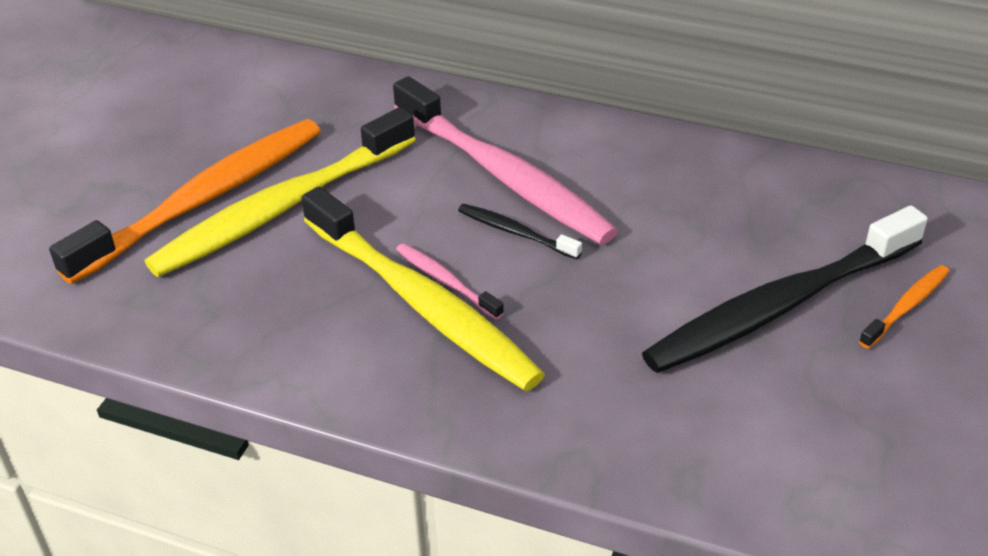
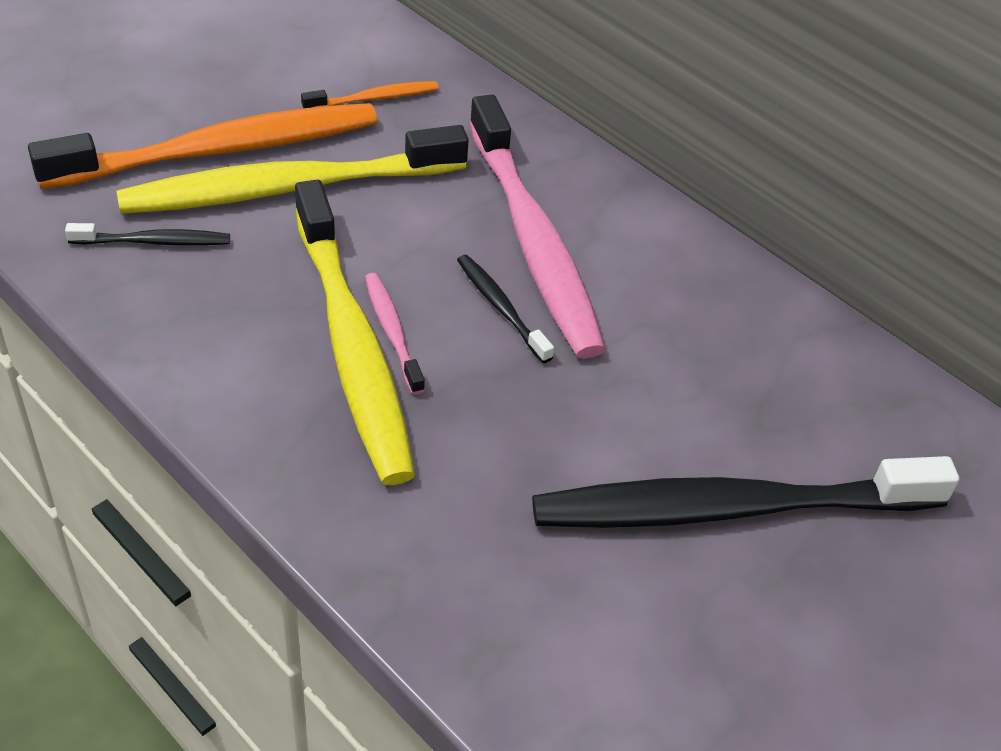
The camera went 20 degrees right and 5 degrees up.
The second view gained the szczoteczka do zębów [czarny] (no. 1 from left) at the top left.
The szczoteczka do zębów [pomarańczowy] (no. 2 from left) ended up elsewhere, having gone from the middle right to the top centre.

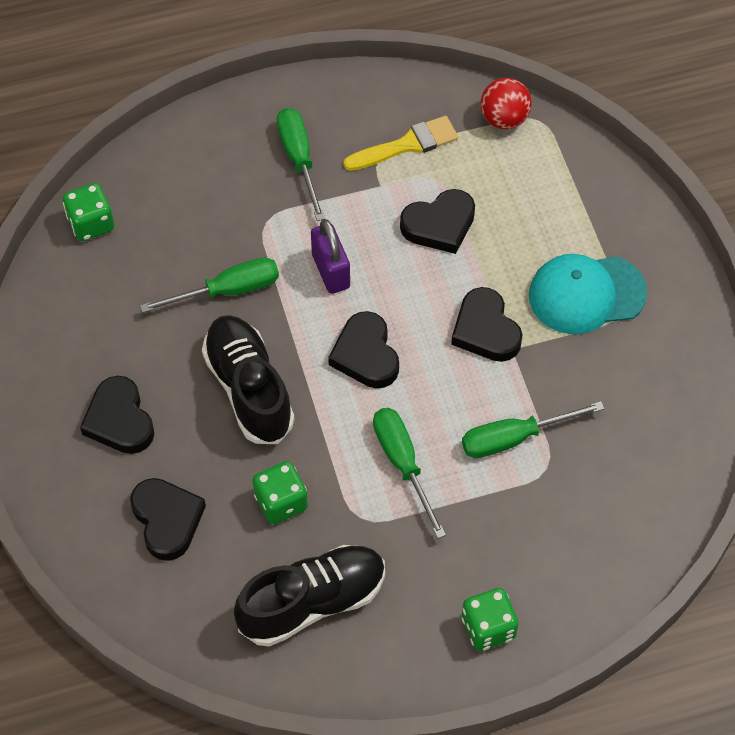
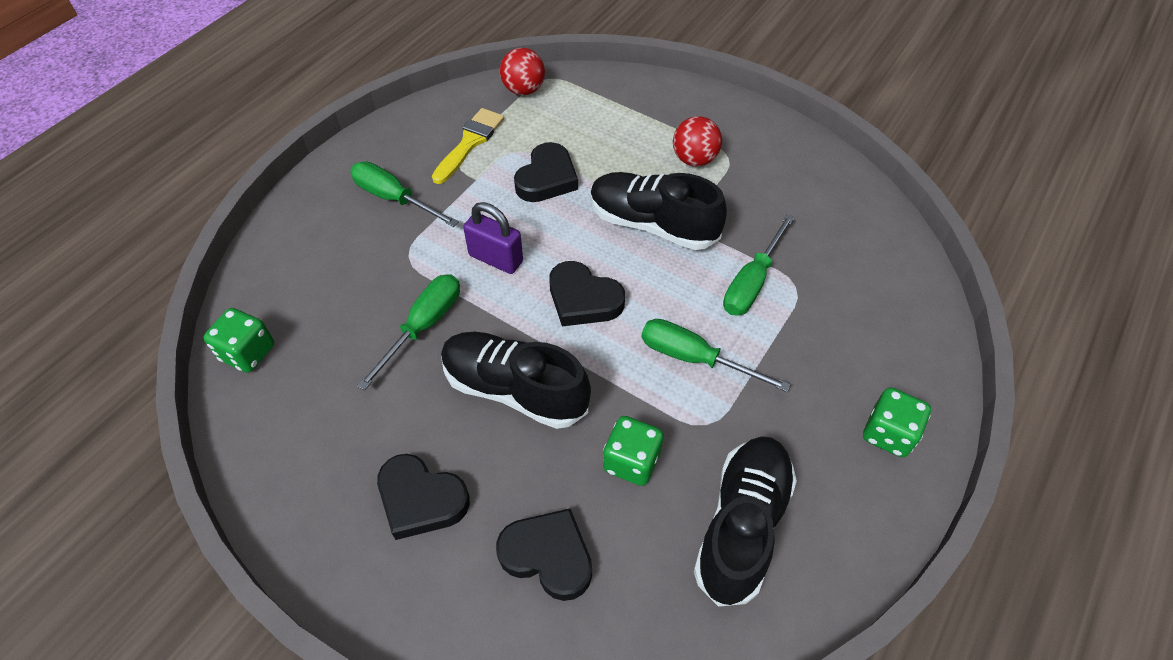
The camera went 40 degrees left and 5 degrees down.
Where the serce [czarny] (no. 5 from left) stood at the centre, the but [czarny] (no. 2 from left) came to stand at the top centre.
Where the czapka [turkusowy] stood at the middle right, the piłka [czerwony] (no. 2 from left) came to stand at the top centre.

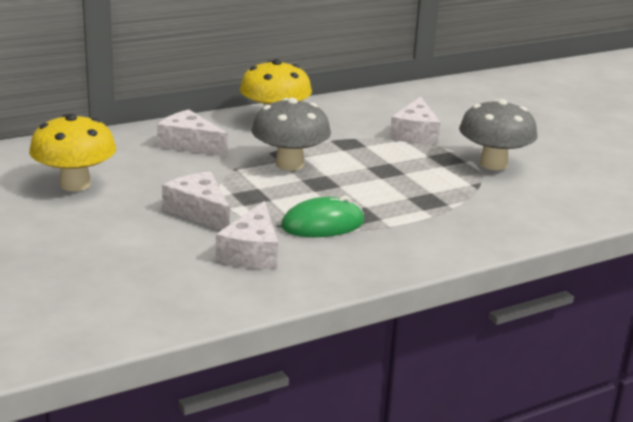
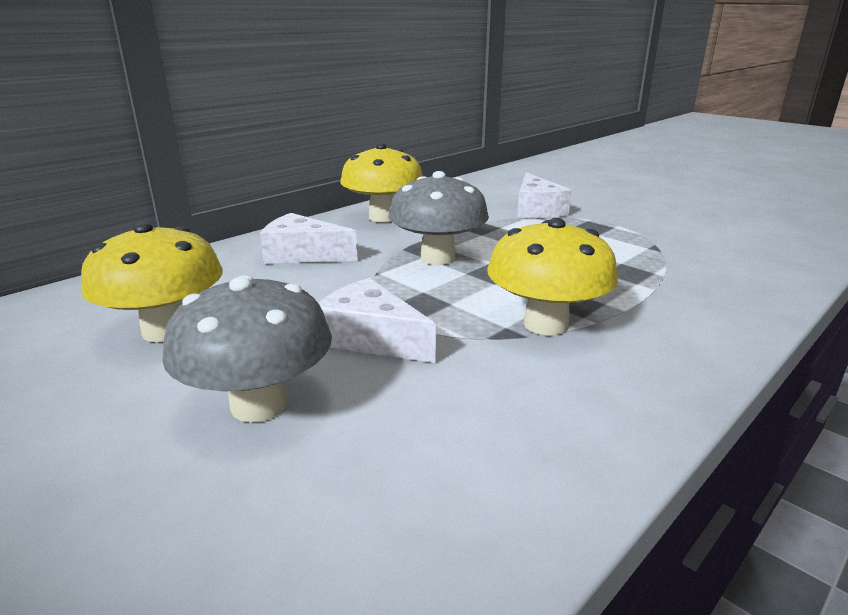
The camera went 15 degrees left and 0 degrees up.
The grzyb [szary] (no. 2 from left in the first image) ended up elsewhere, having gone from the top right to the middle left.
Where the myszka [zielony] stood at the centre, the grzyb [żółty] (no. 3 from left) came to stand at the centre.
The second view lost the ser [biały] (no. 3 from left) at the centre.

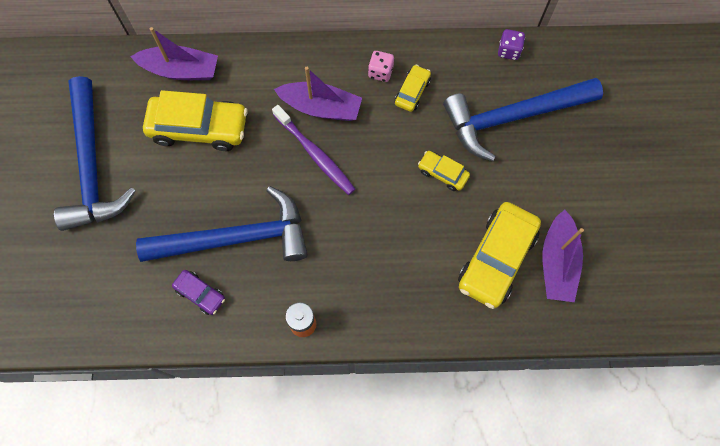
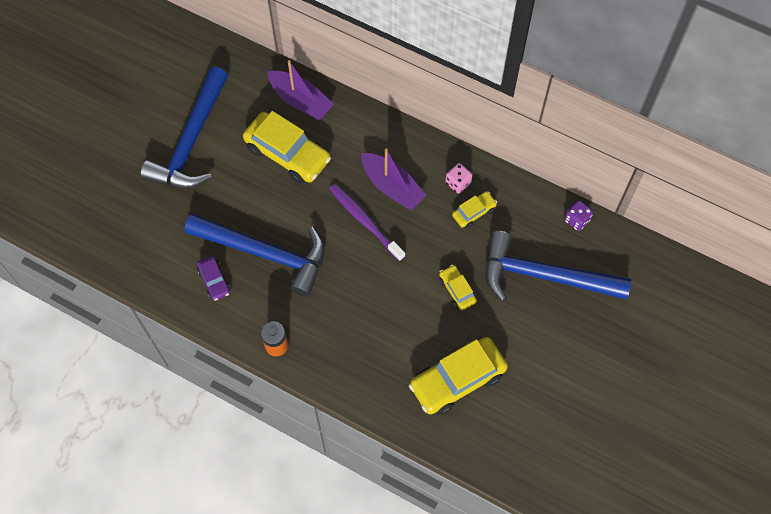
The camera went 30 degrees right and 5 degrees down.
The szczoteczka do zębów [fioletowy] at the centre ended up facing another way, 150 degrees clockwise from before.
The second view lost the łódka [fioletowy] (no. 3 from left) at the middle right.

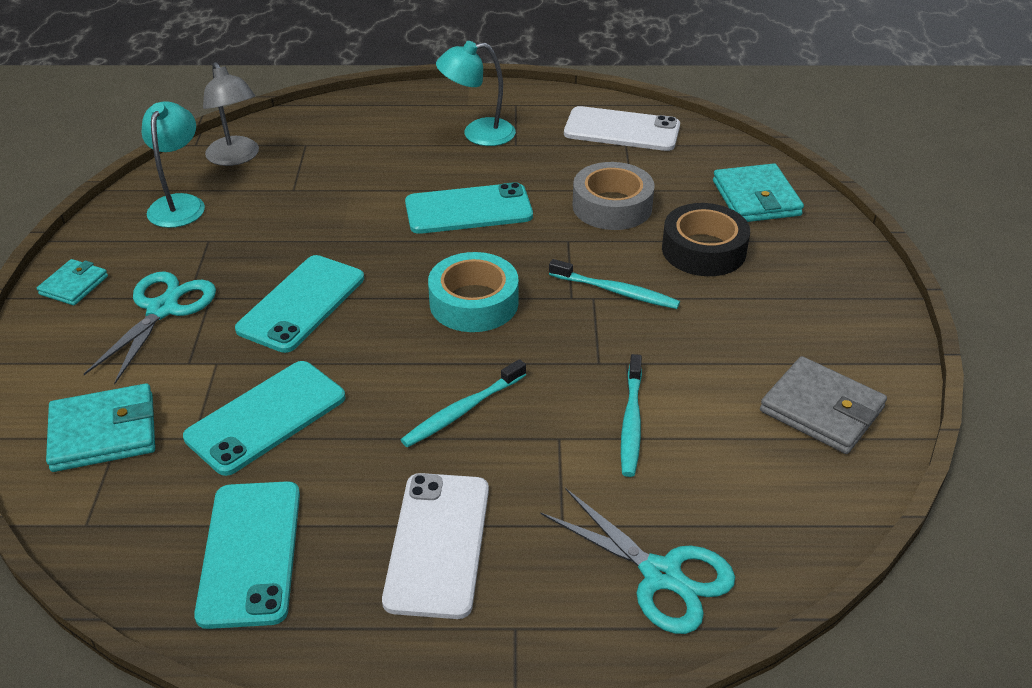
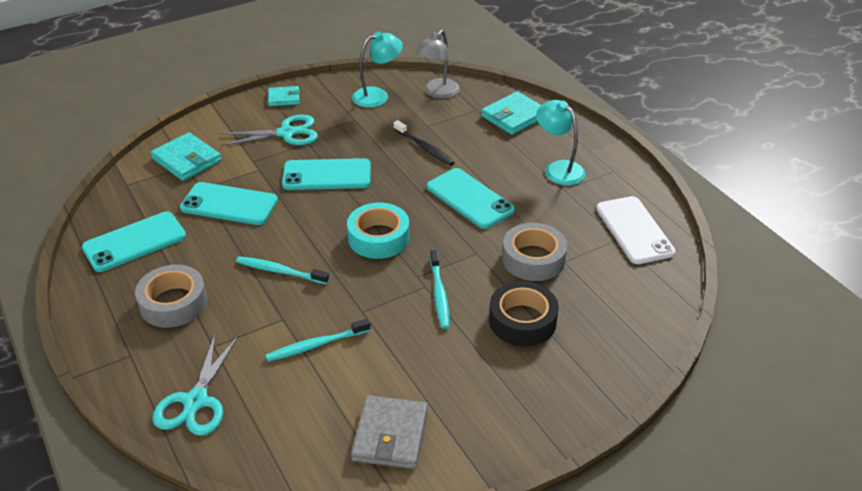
The camera went 60 degrees right and 0 degrees up.
Where the telefon [biały] (no. 1 from left) stood at the bottom centre, the taśma klejąca [szary] (no. 1 from left) came to stand at the middle left.
The second view gained the szczoteczka do zębów [czarny] at the top centre.
The portfel [turkusowy] (no. 3 from left) ended up elsewhere, having gone from the top right to the top centre.

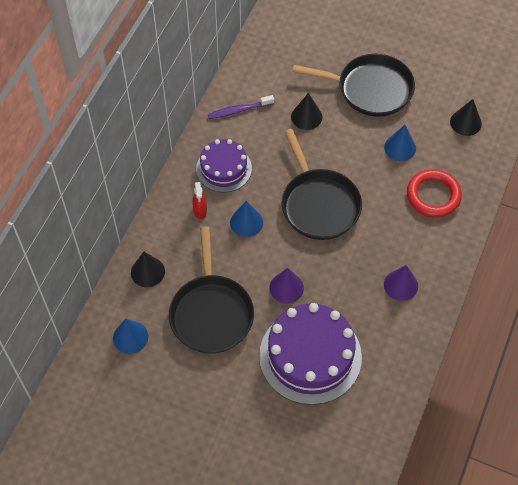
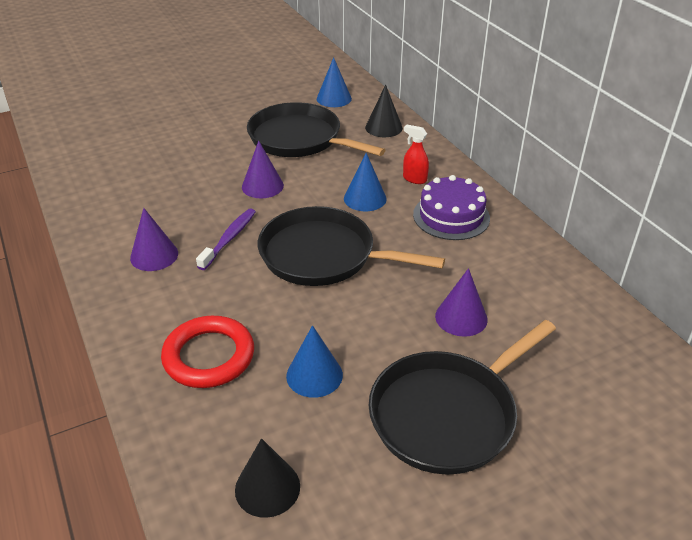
The camera went 130 degrees right and 20 degrees down.
The szczoteczka do zębów [fioletowy] ended up elsewhere, having gone from the top centre to the middle left.
What was the stożek [czarny] (no. 2 from left) at the top centre turned into the stożek [fioletowy] (no. 3 from left) at the centre.
The second view lost the tort [fioletowy] (no. 2 from left) at the bottom centre.

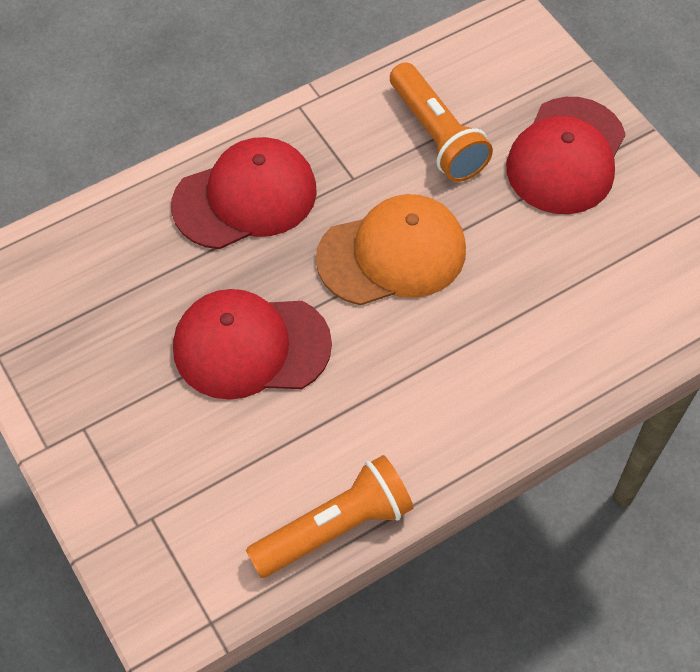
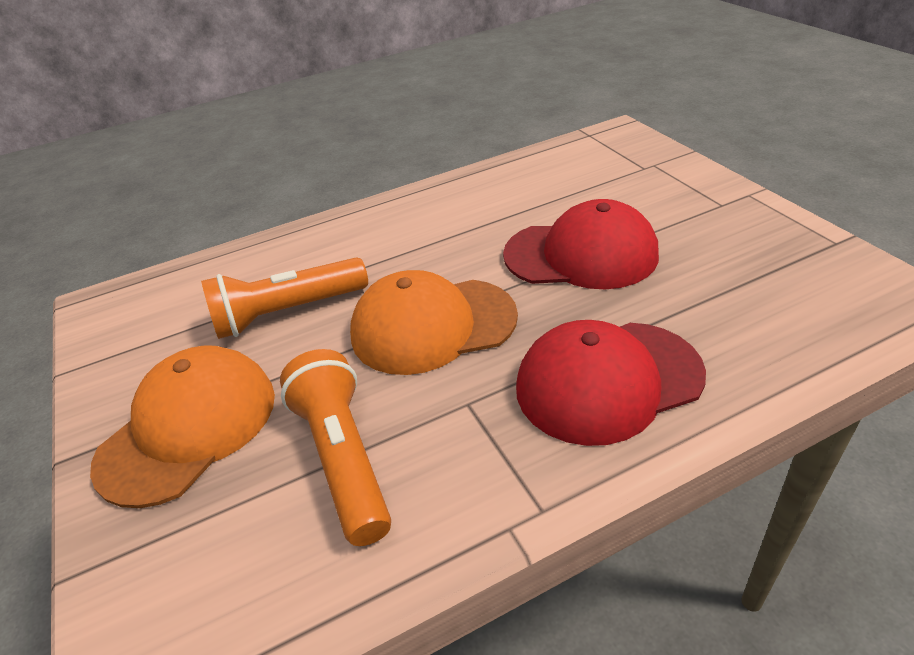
The camera went 170 degrees left and 20 degrees down.
What was the czapka [czerwony] (no. 3 from left) at the top right turned into the czapka [pomarańczowy] (no. 1 from left) at the middle left.
The latarka [pomarańczowy] (no. 1 from left) ended up elsewhere, having gone from the bottom centre to the middle left.

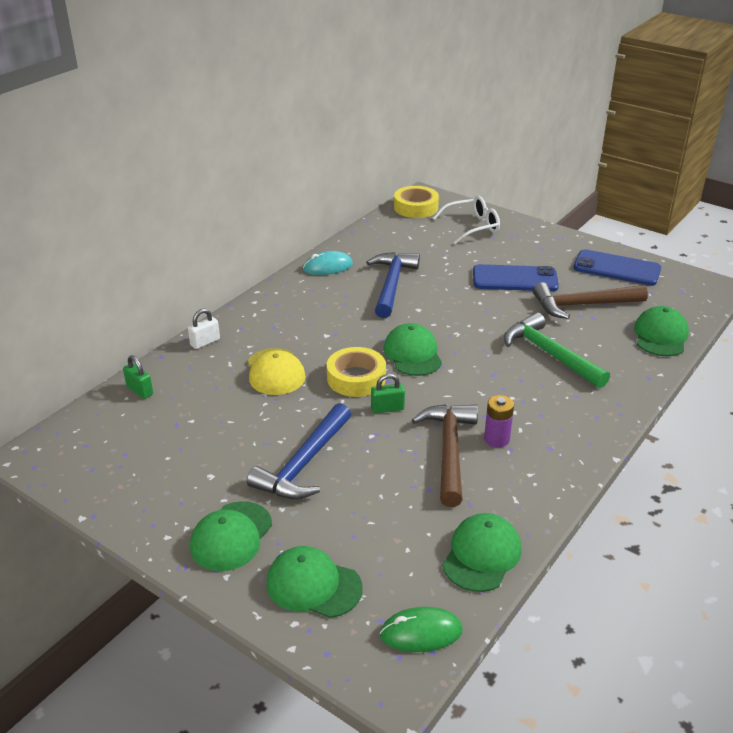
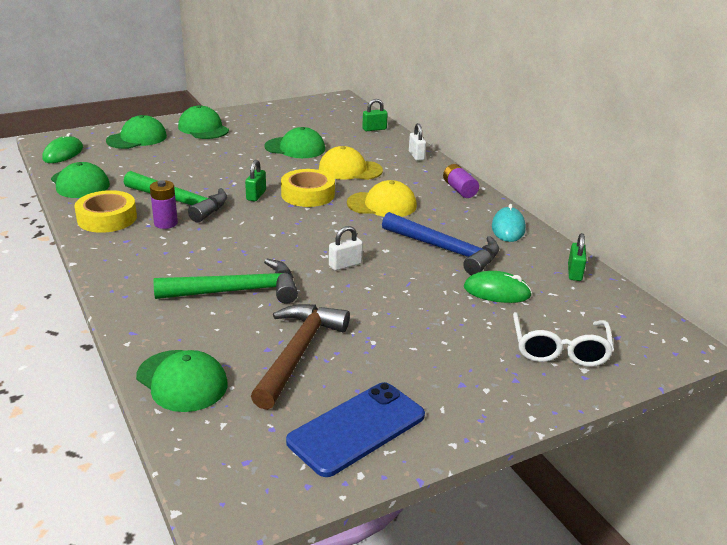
The camera went 115 degrees right and 5 degrees down.
The taśma klejąca [żółty] (no. 2 from left in the first image) ended up elsewhere, having gone from the top centre to the middle left.
What was the młotek [brązowy] (no. 1 from left) at the centre turned into the młotek [zielony] (no. 1 from left) at the middle left.
The czapka [zielony] (no. 3 from left in the first image) ended up elsewhere, having gone from the centre to the top centre.
The second view gained the kłódka [biały] (no. 1 from left) at the centre.
The second view gained the czapka [żółty] (no. 2 from left) at the centre.
The second view gained the bateria [fioletowy] (no. 2 from left) at the top centre.
The second view gained the myszka [zielony] (no. 2 from left) at the middle right.
The second view gained the kłódka [zielony] (no. 3 from left) at the middle right.
The second view lost the młotek [niebieski] (no. 1 from left) at the centre.
The second view lost the telefon [niebieski] (no. 1 from left) at the middle right.

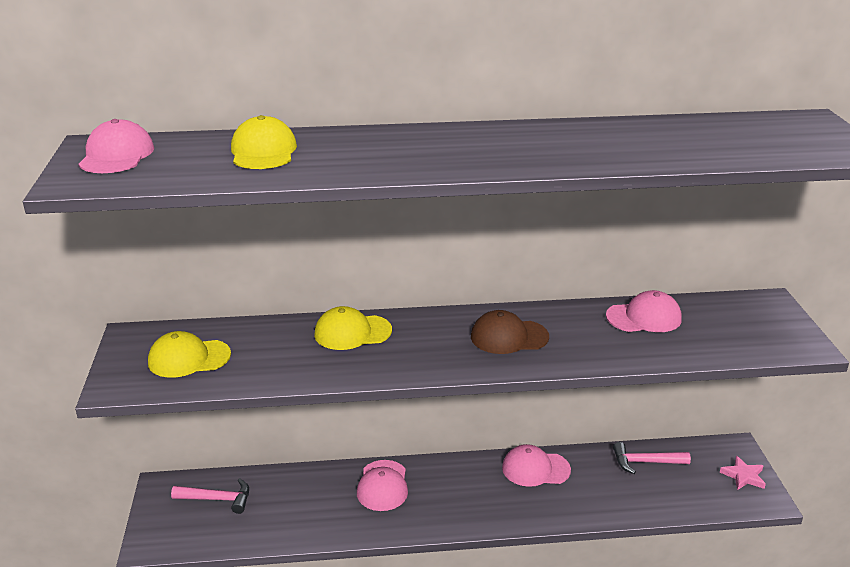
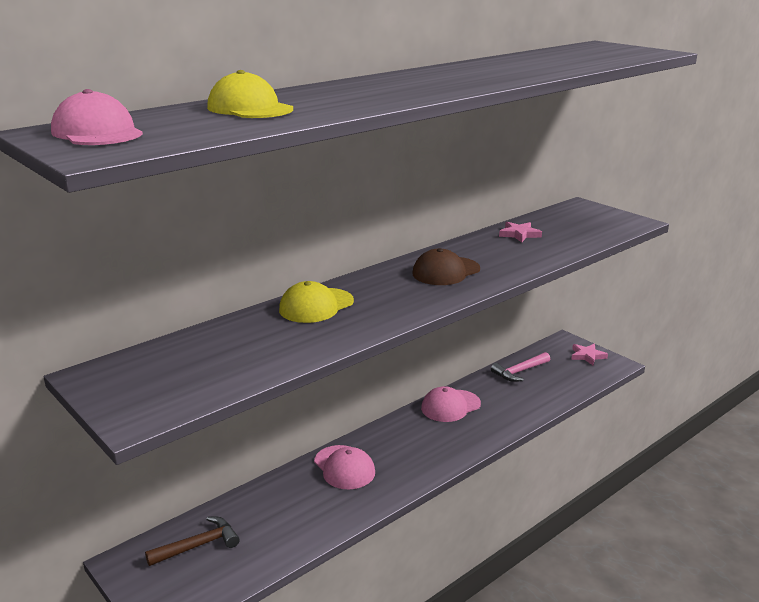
The camera went 35 degrees left and 5 degrees down.
What was the młotek [różowy] (no. 1 from left) at the bottom left turned into the młotek [brązowy] at the bottom left.
Where the czapka [różowy] (no. 4 from left) stood at the middle right, the gwiazda [różowy] (no. 1 from left) came to stand at the middle right.
The second view lost the czapka [żółty] (no. 1 from left) at the middle left.

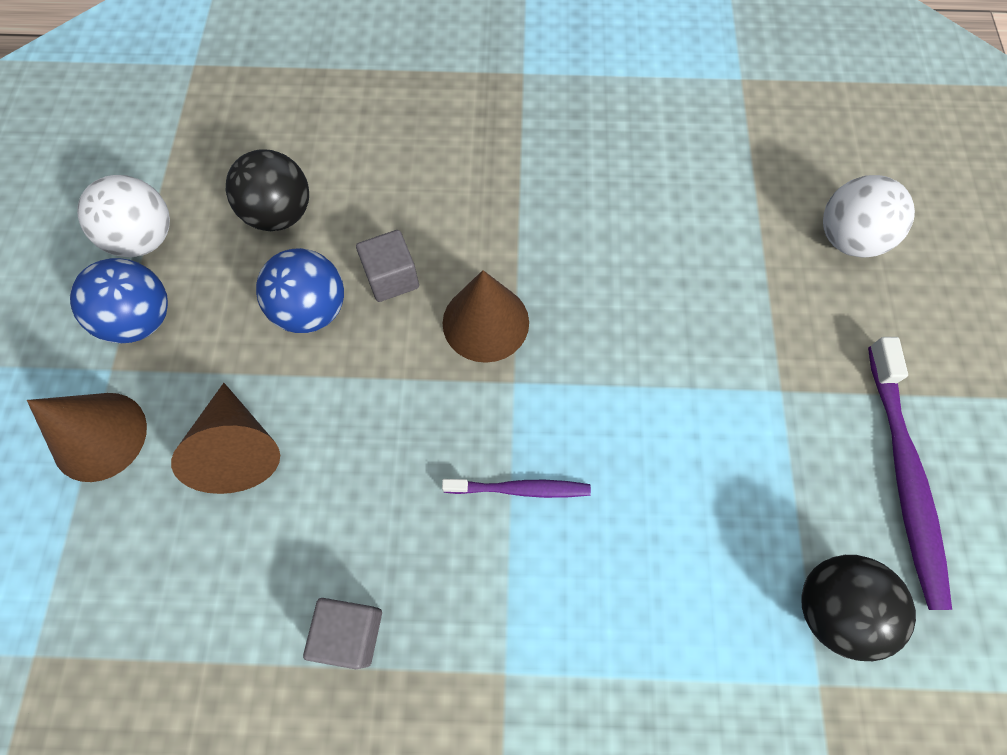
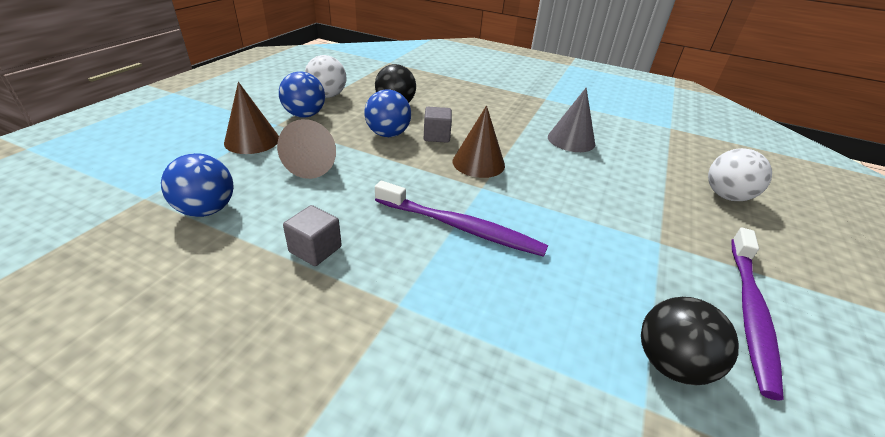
The camera went 20 degrees right and 30 degrees down.
The second view gained the piłka [niebieski] (no. 1 from left) at the middle left.
The size of the szczoteczka do zębów [fioletowy] (no. 1 from left) at the centre changed by a factor of 1.83.
The second view gained the stożek [szary] at the top centre.

